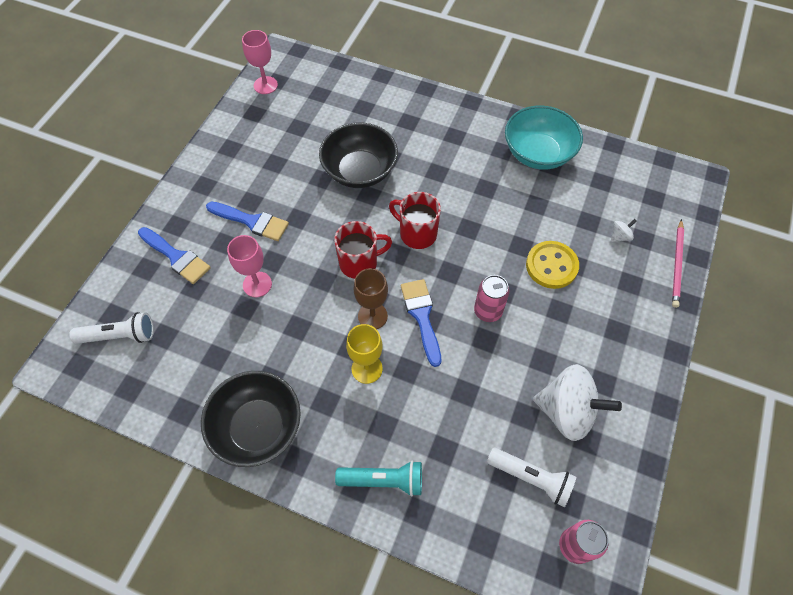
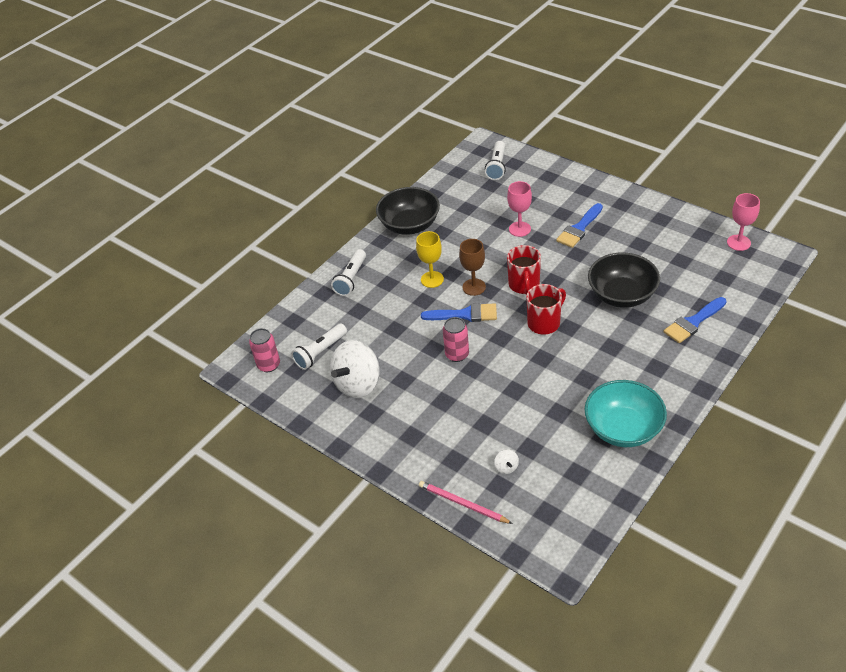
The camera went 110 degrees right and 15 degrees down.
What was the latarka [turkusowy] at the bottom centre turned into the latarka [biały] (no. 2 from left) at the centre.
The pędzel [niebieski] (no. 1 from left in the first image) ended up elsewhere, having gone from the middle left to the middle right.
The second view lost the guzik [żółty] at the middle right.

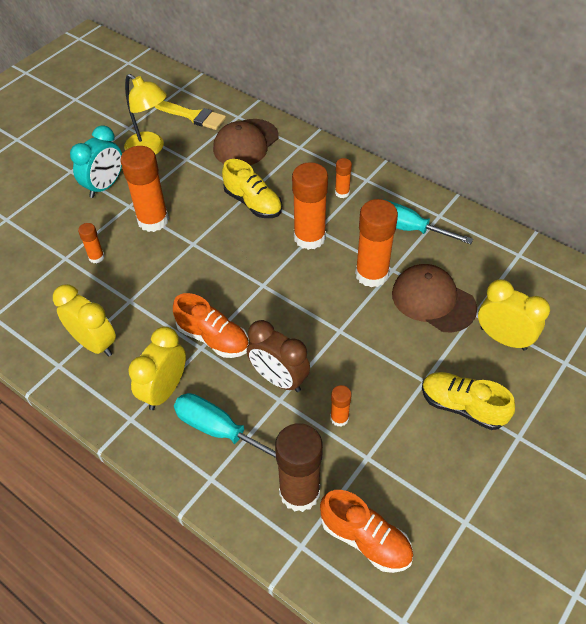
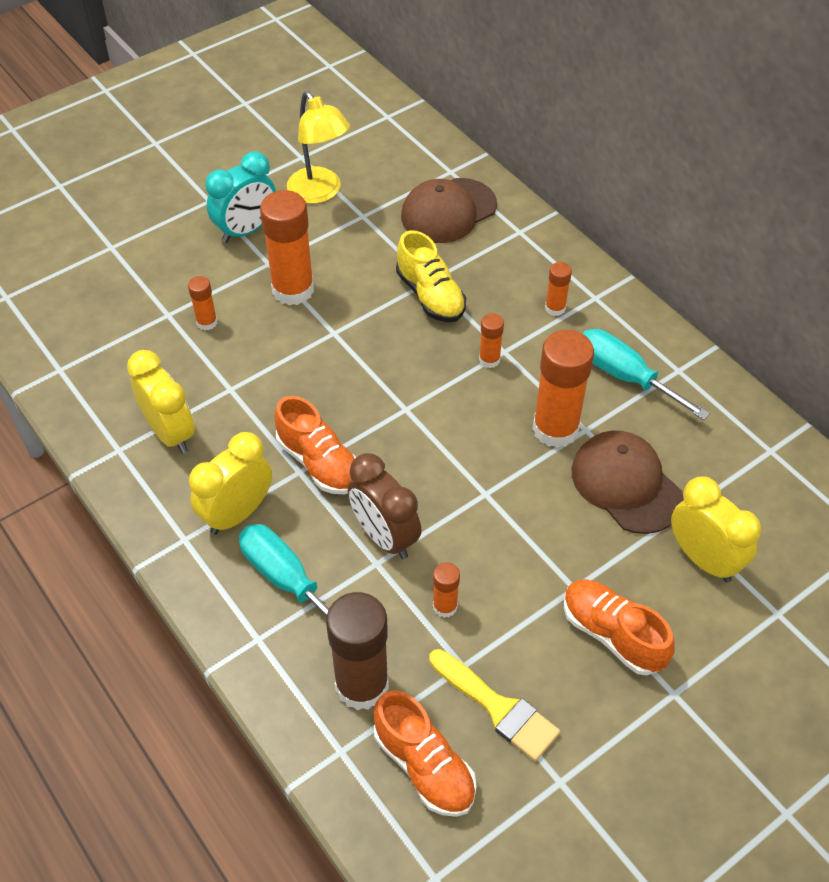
The camera went 15 degrees right and 0 degrees up.
The pędzel [żółty] ended up elsewhere, having gone from the top left to the bottom centre.
The size of the klej w sztyfcie [pomarańczowy] (no. 3 from left in the first image) at the top centre changed by a factor of 0.48.
What was the but [żółty] (no. 2 from left) at the middle right turned into the but [pomarańczowy] (no. 3 from left) at the bottom right.

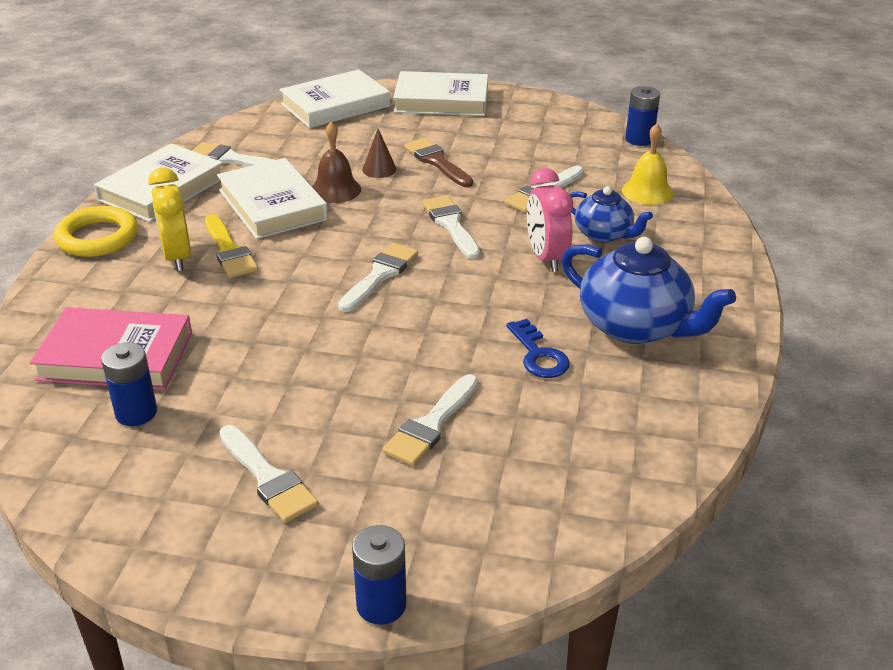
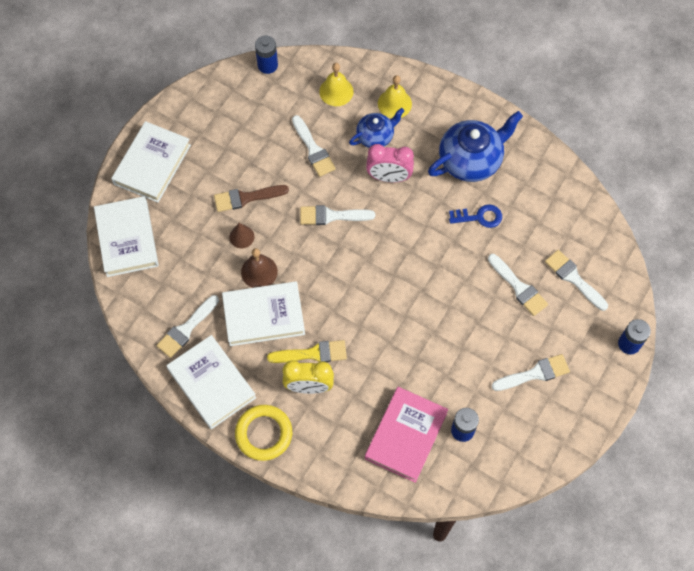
The camera went 70 degrees left and 30 degrees up.
The second view gained the dzwonek [żółty] (no. 2 from left) at the top centre.
The pędzel [biały] (no. 3 from left in the first image) ended up elsewhere, having gone from the centre to the middle right.

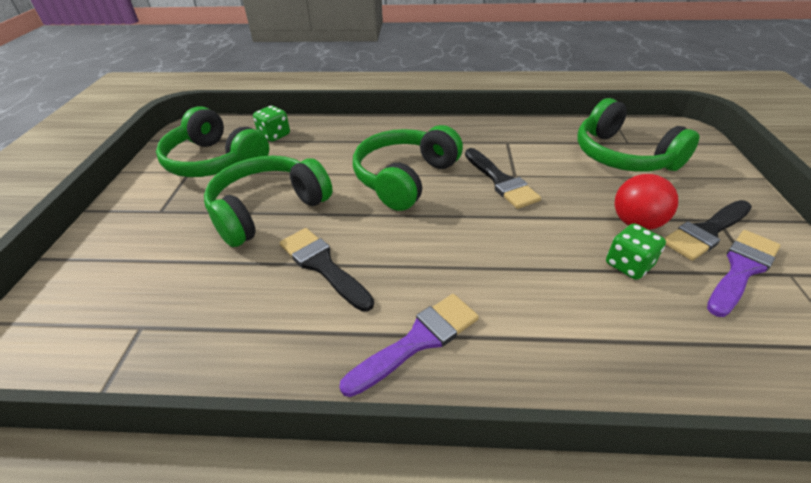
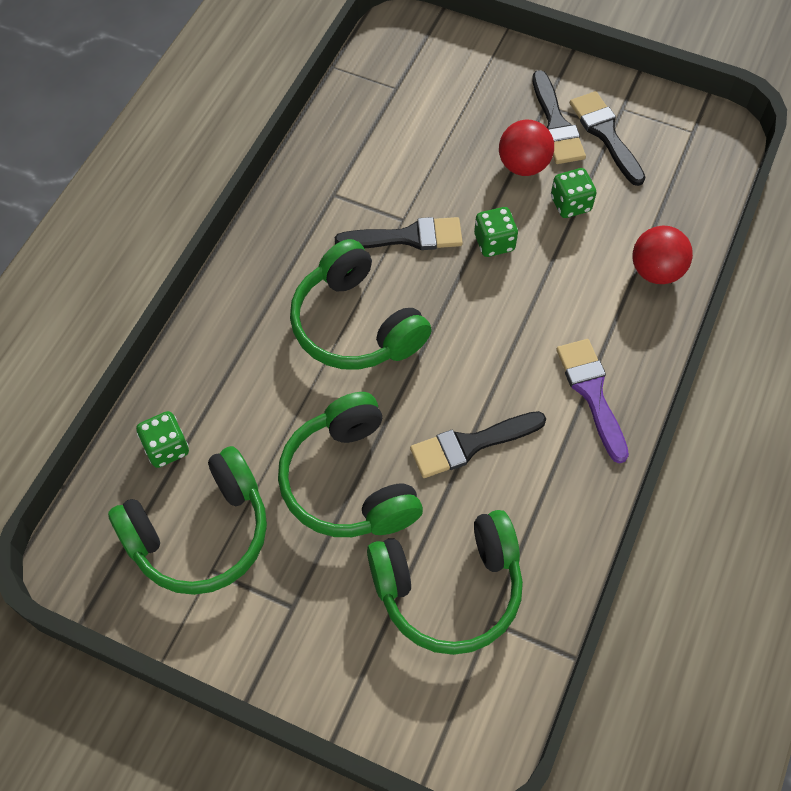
The camera went 70 degrees left and 20 degrees up.
The słuchawki [zielony] (no. 4 from left) ended up elsewhere, having gone from the top right to the bottom centre.
The second view gained the kostka do gry [zielony] (no. 2 from left) at the top centre.
What was the pędzel [fioletowy] (no. 2 from left) at the middle right turned into the pędzel [czarny] (no. 4 from left) at the top right.
The second view gained the piłka [czerwony] (no. 2 from left) at the top right.

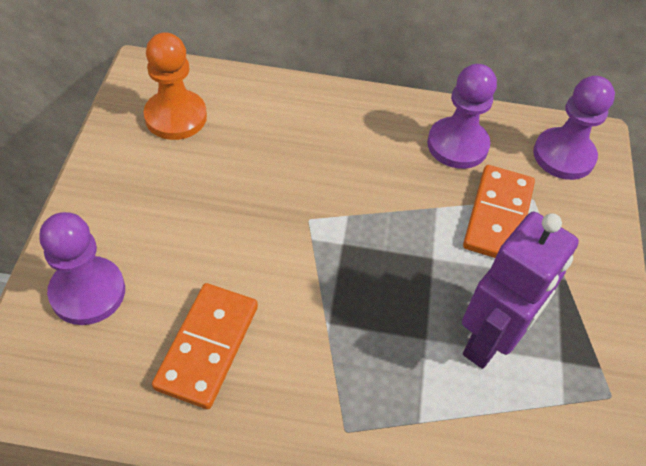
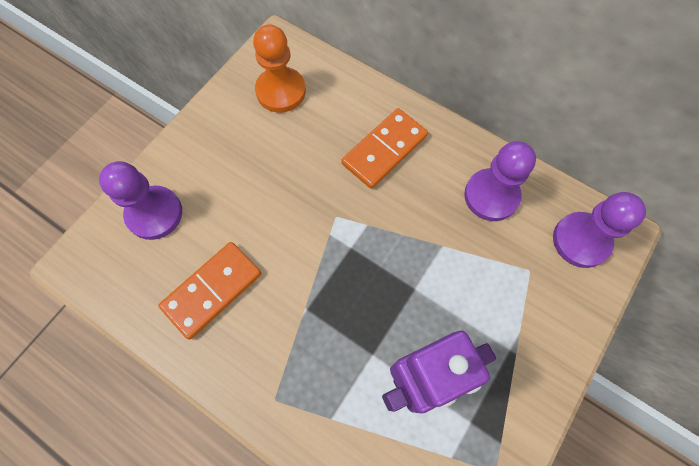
The camera went 30 degrees right and 15 degrees up.
The kostka domina [pomarańczowy] (no. 2 from left) ended up elsewhere, having gone from the middle right to the top centre.

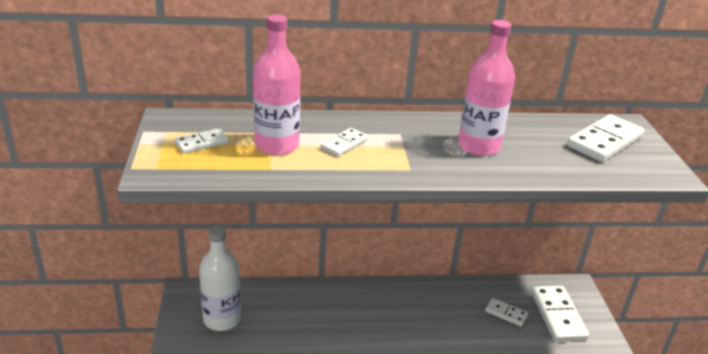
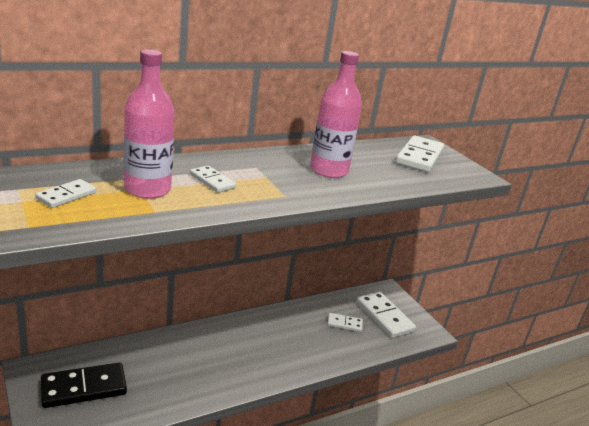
The camera went 25 degrees left and 5 degrees down.
Where the butelka [biały] stood at the bottom left, the kostka domina [czarny] came to stand at the bottom left.
The kostka domina [biały] (no. 2 from left) at the centre ended up facing another way, 60 degrees counterclockwise from before.

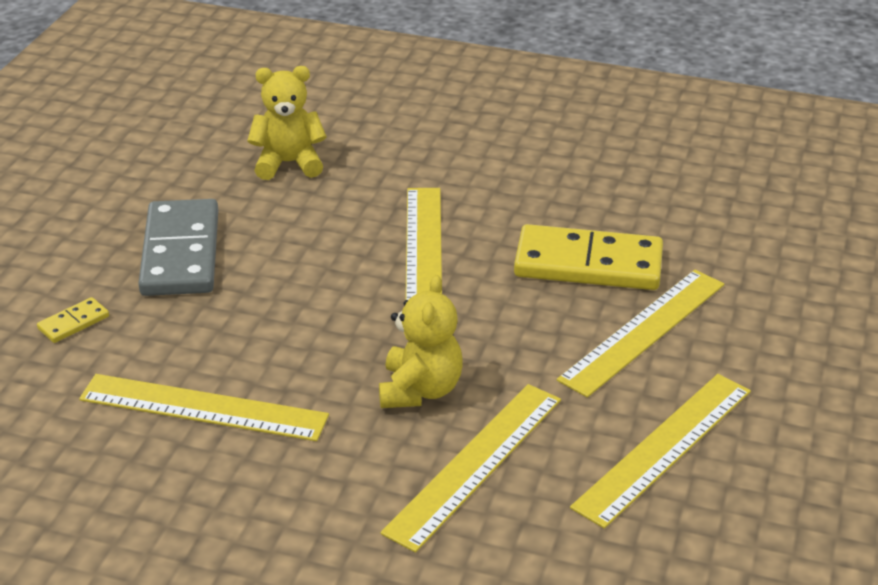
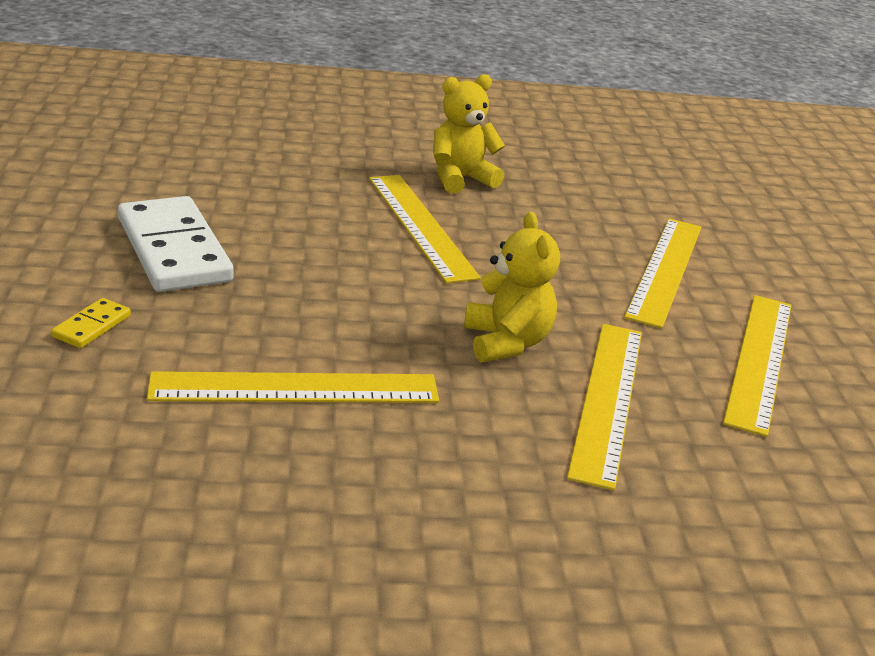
The camera went 25 degrees left and 5 degrees down.
What was the kostka domina [szary] at the middle left turned into the kostka domina [biały] at the middle left.
The miś [żółty] (no. 1 from left) ended up elsewhere, having gone from the top left to the top centre.
The second view lost the kostka domina [żółty] (no. 2 from left) at the middle right.

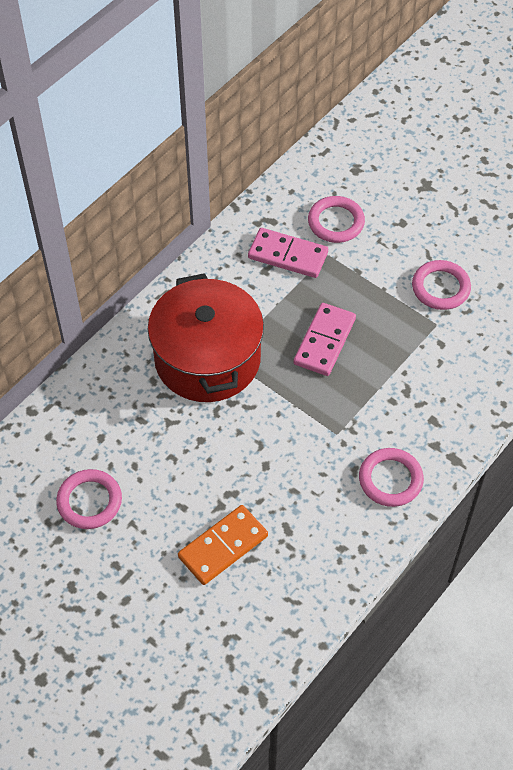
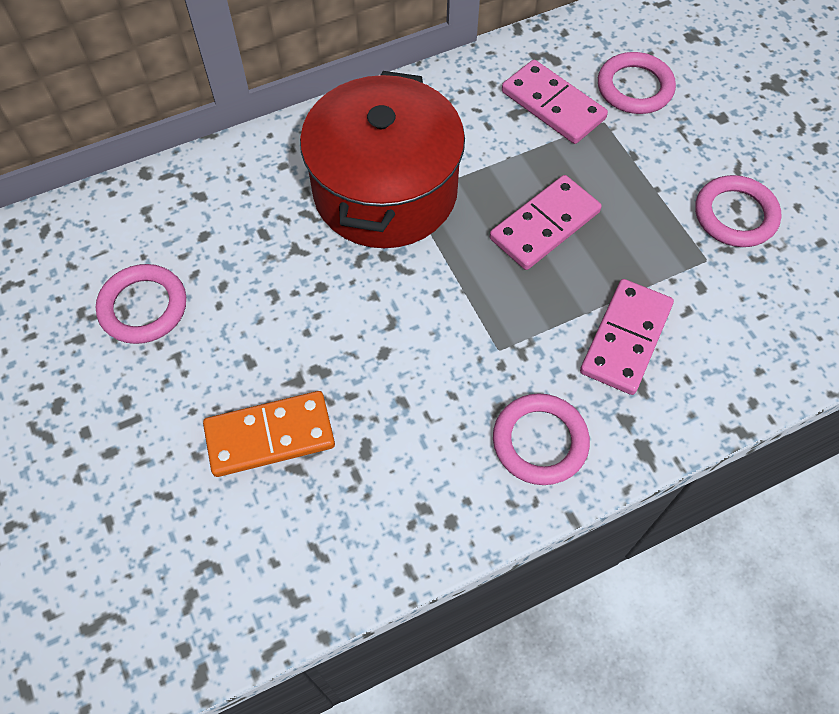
The camera went 25 degrees right and 5 degrees up.
The second view gained the kostka domina [różowy] (no. 3 from left) at the middle right.

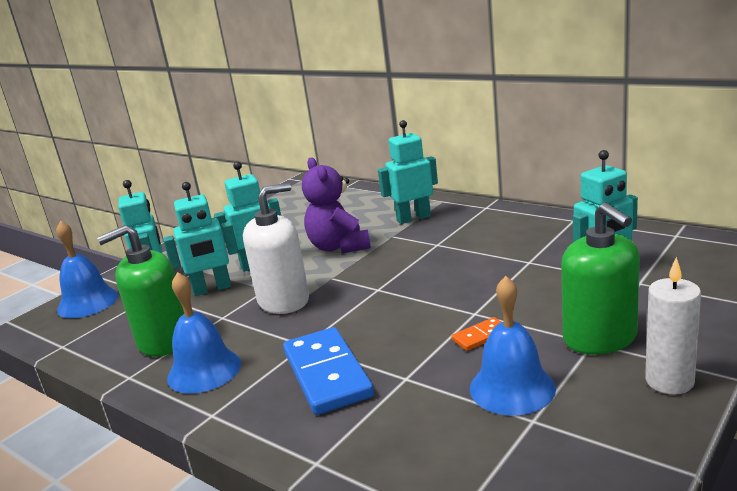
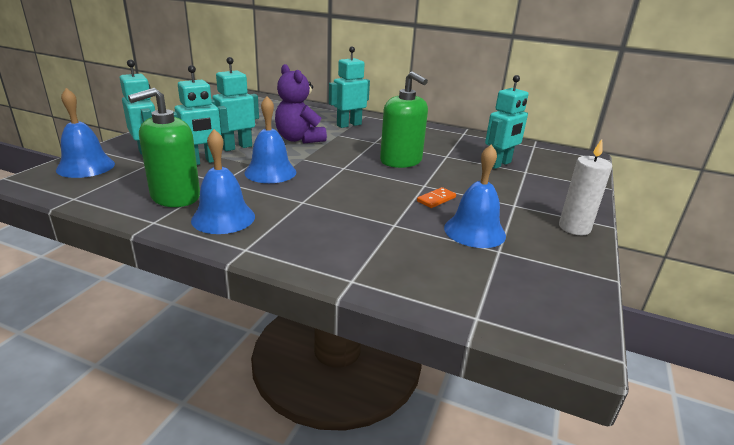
The camera went 20 degrees left and 5 degrees up.
Where the dozownik mydła [biały] stood at the centre, the dzwonek [niebieski] (no. 3 from left) came to stand at the top centre.
The dozownik mydła [zielony] (no. 2 from left) ended up elsewhere, having gone from the middle right to the top centre.
The second view lost the kostka domina [niebieski] at the bottom centre.

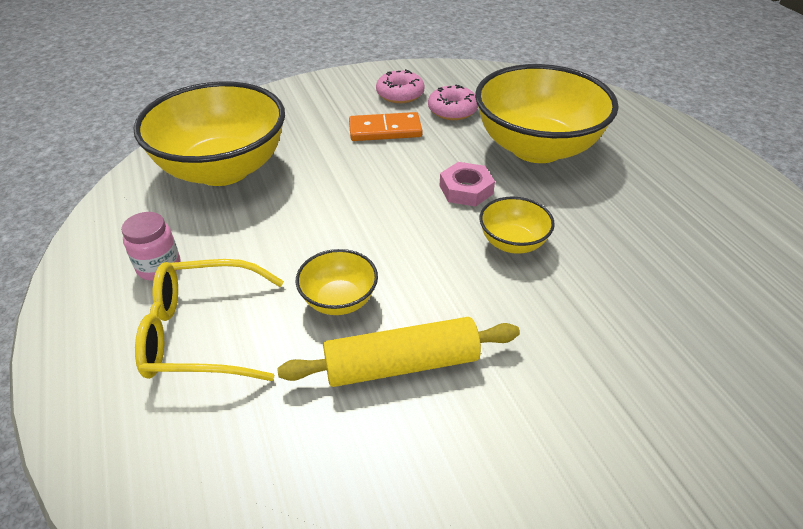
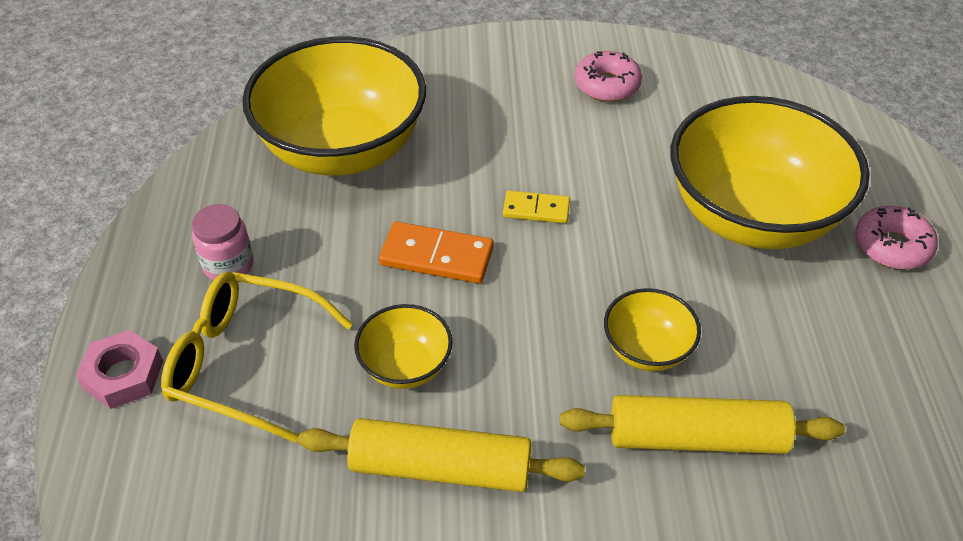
The camera went 20 degrees right and 5 degrees up.
The nakrętka [różowy] ended up elsewhere, having gone from the centre to the bottom left.
The kostka domina [pomarańczowy] ended up elsewhere, having gone from the top centre to the centre.
The second view gained the kostka domina [żółty] at the centre.
The second view gained the wałek do ciasta [żółty] (no. 2 from left) at the bottom right.
The donut [różowy] (no. 2 from left) ended up elsewhere, having gone from the top centre to the middle right.

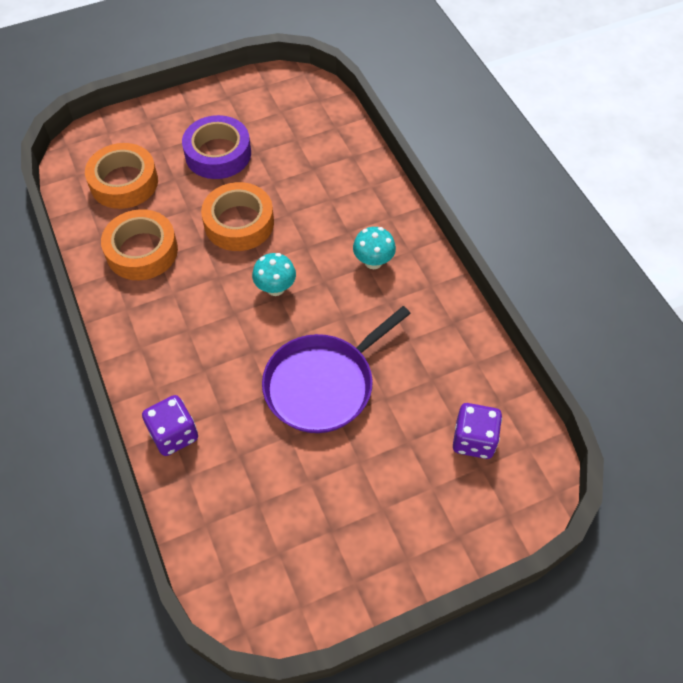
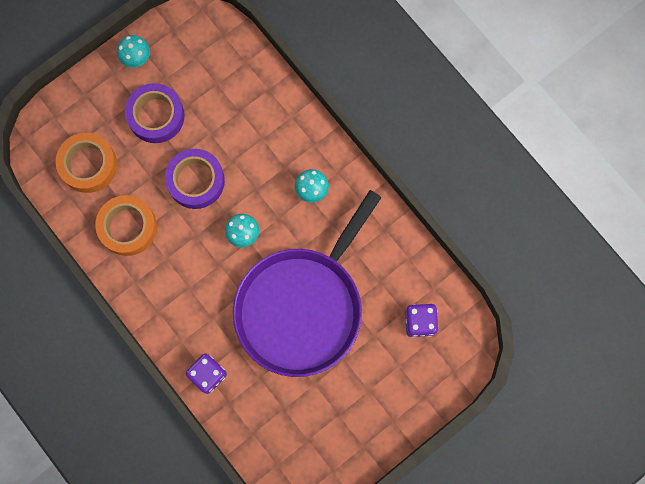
The camera went 15 degrees left and 20 degrees up.
The second view gained the grzyb [turkusowy] (no. 1 from left) at the top left.
What was the taśma klejąca [pomarańczowy] (no. 3 from left) at the top centre turned into the taśma klejąca [fioletowy] (no. 2 from left) at the middle left.
The size of the patelnia [fioletowy] at the centre changed by a factor of 1.56.

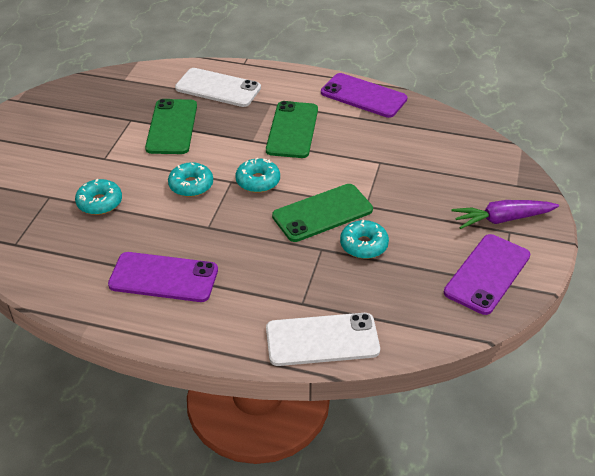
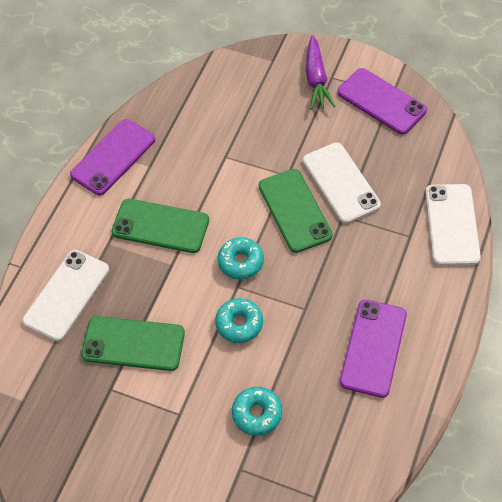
The camera went 80 degrees left and 15 degrees up.
Where the donut [turkusowy] (no. 4 from left) stood at the centre, the telefon [biały] (no. 2 from left) came to stand at the middle right.

